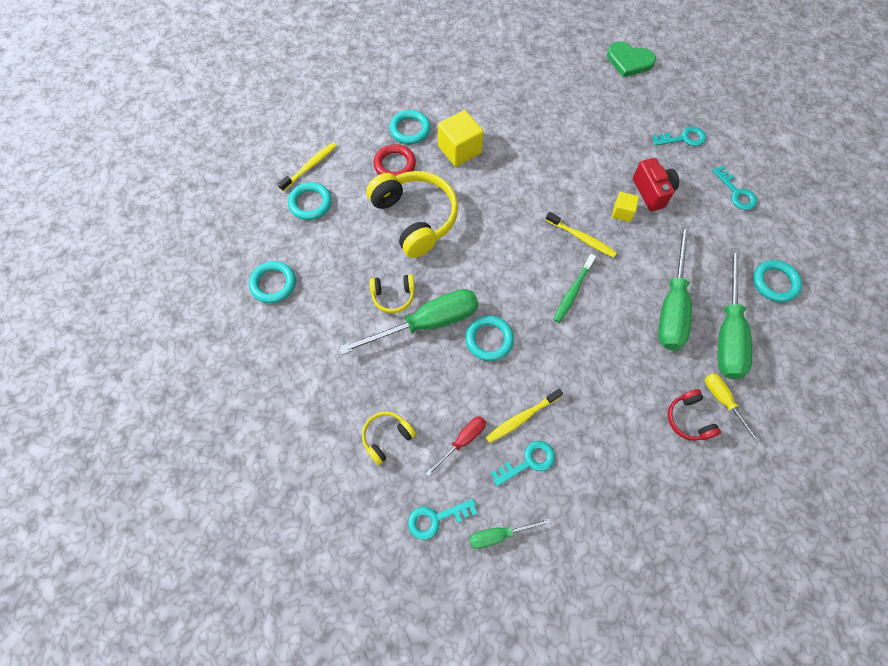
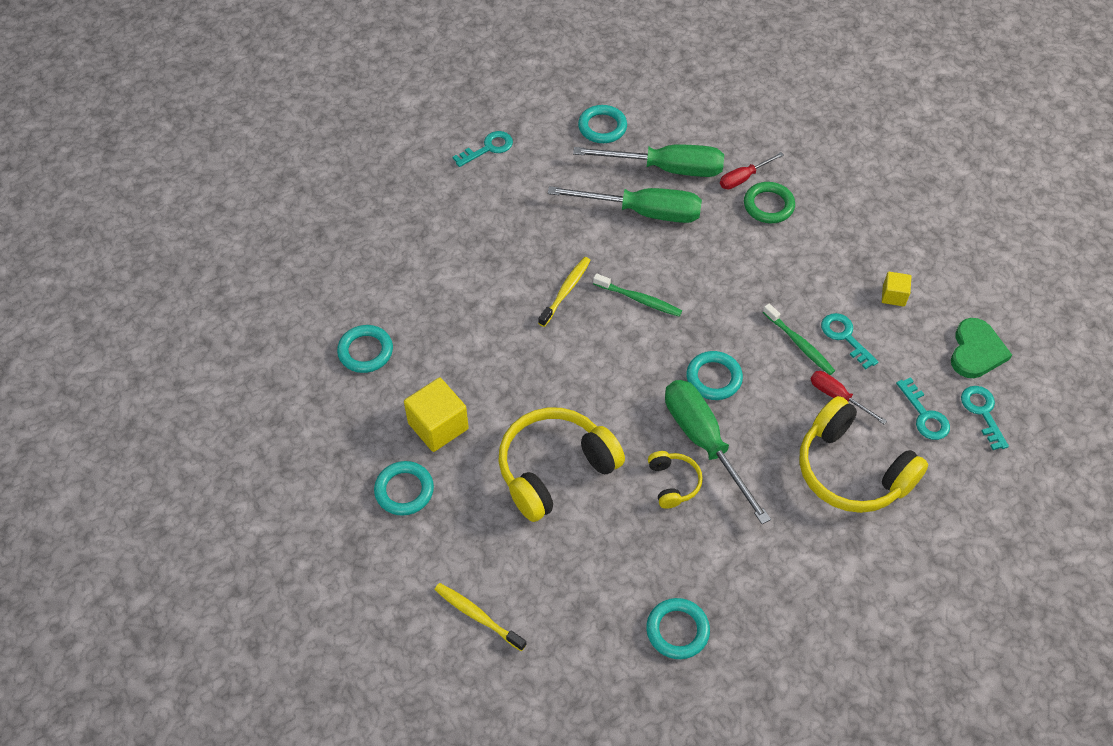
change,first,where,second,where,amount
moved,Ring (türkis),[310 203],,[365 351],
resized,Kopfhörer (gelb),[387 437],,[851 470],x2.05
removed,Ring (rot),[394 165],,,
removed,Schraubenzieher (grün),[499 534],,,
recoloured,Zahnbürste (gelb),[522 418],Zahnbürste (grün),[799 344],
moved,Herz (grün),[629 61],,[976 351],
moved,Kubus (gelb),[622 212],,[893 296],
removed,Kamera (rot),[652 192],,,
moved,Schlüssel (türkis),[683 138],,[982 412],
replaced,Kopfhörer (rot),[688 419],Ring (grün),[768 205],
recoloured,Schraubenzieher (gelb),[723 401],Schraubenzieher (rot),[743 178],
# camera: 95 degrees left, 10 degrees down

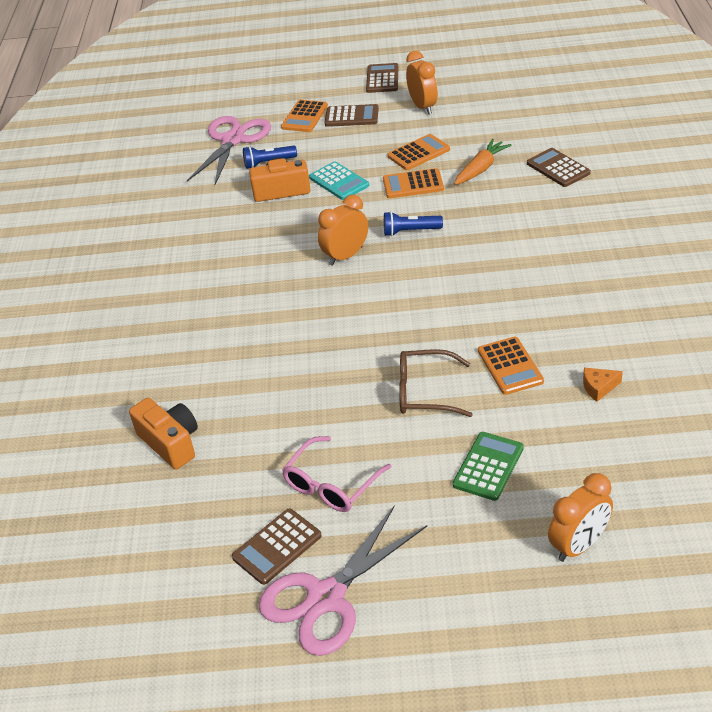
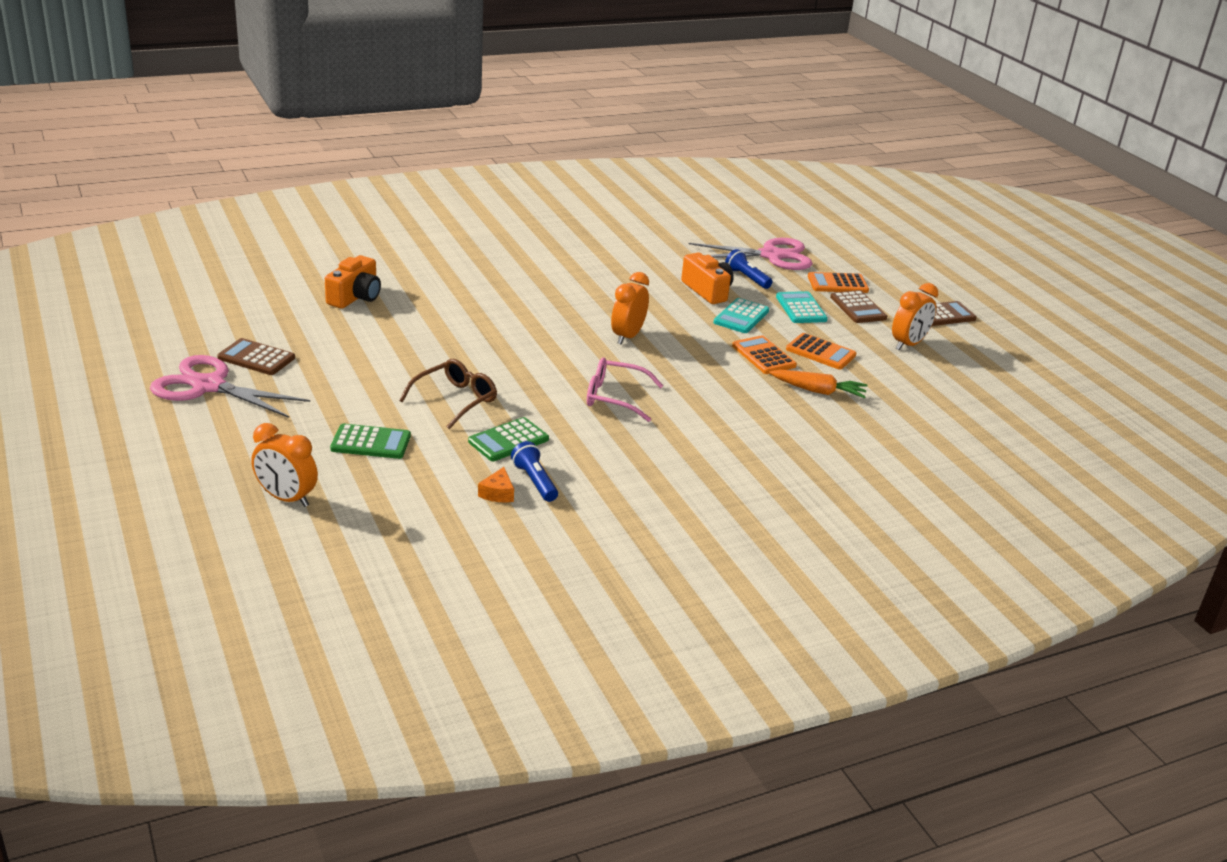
change,first,where,second,where,amount
moved,Brille (rosa),[331 484],,[614 397],
turned,Wecker (orange),[346 256],,[627 336],90 degrees counterclockwise
moved,Taschenlampe (blau),[410 231],,[534 481],
turned,Brille (braun),[425 392],,[455 400],60 degrees clockwise
recoloured,Taschenrechner (orange),[510 366],Taschenrechner (grün),[508 440],
removed,Taschenrechner (braun),[558 168],,,
turned,Käse (orange),[598 387],,[497 493],135 degrees counterclockwise
added,,,Taschenrechner (türkis),[801 308],
# camera: 60 degrees right, 10 degrees down

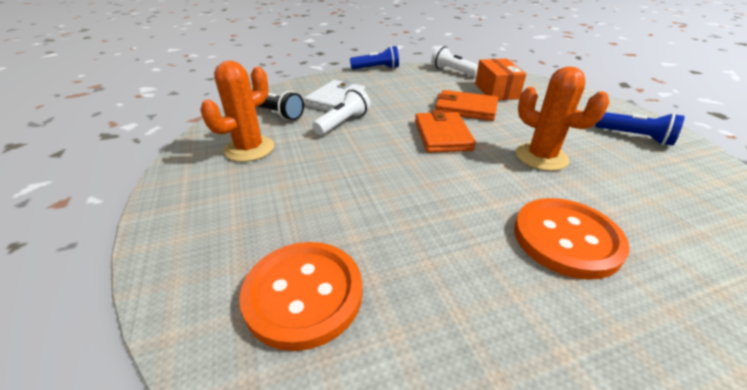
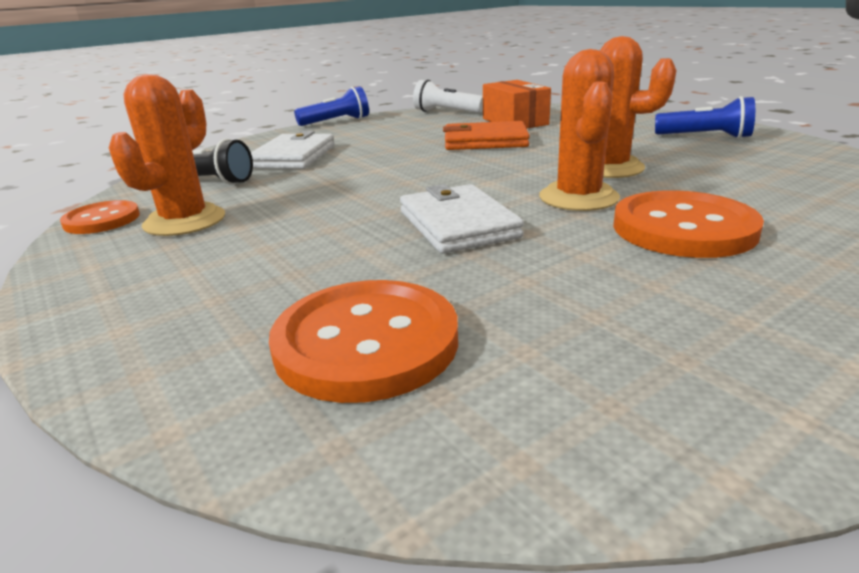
change,first,where,second,where,amount
removed,Taschenlampe (weiß),[343 123],,,
removed,Geldbörse (orange),[442 135],,,
added,,,Knopf (orange),[102 220],
added,,,Geldbörse (weiß),[458 224],
added,,,Kaktus (orange),[578 197],
# camera: 15 degrees left, 10 degrees down

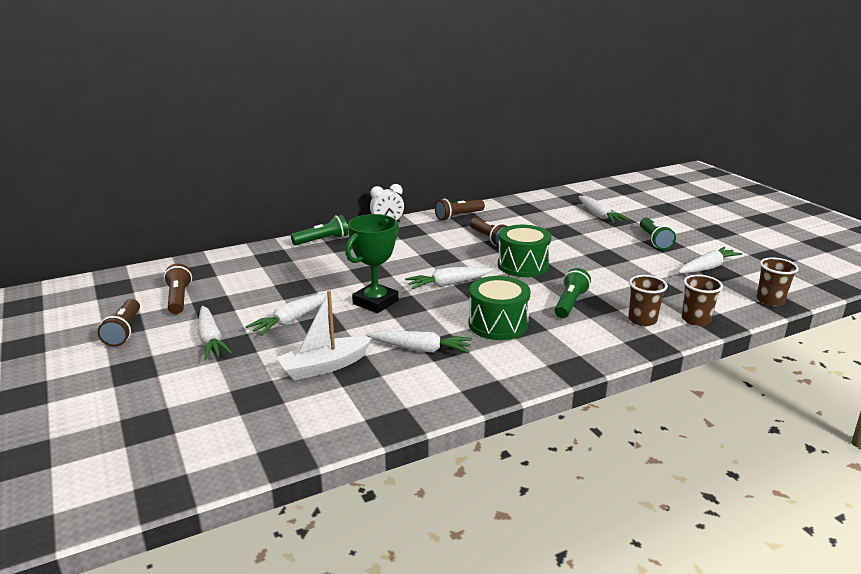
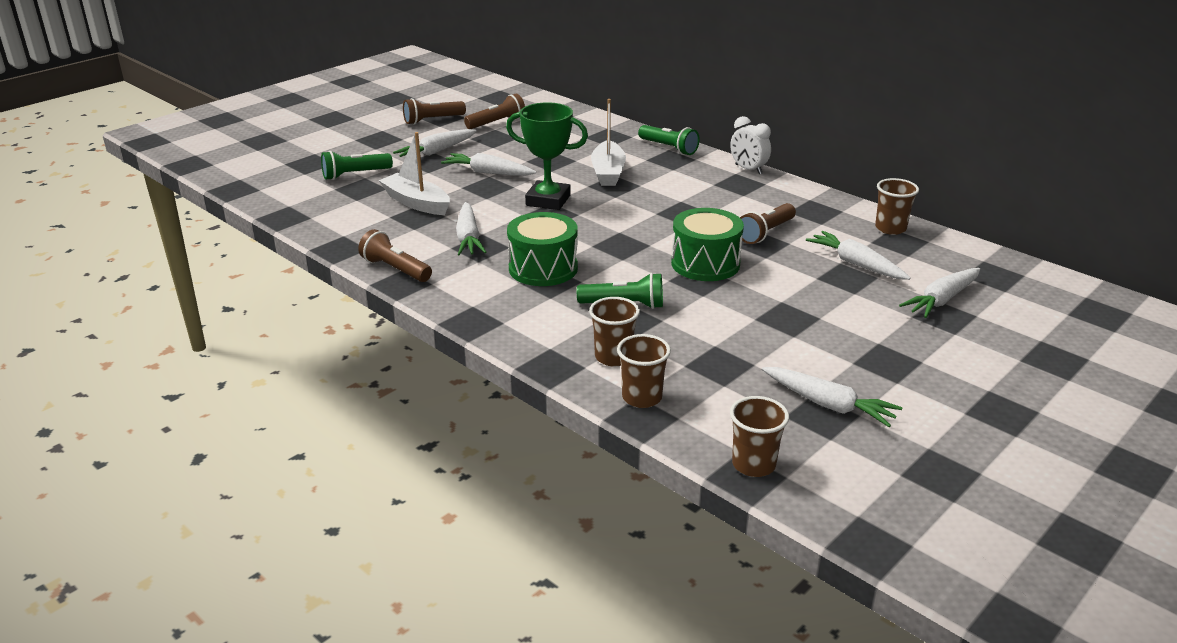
change,first,where,second,where,amount
moved,Karotte (weiß),[448 284],,[856 264],
moved,Taschenlampe (braun),[458 216],,[395 269],
moved,Taschenlampe (grün),[654 240],,[355 174],
added,,,Boot (weiß),[608 172],
added,,,Becher (braun),[890 228],
# camera: 70 degrees right, 5 degrees up

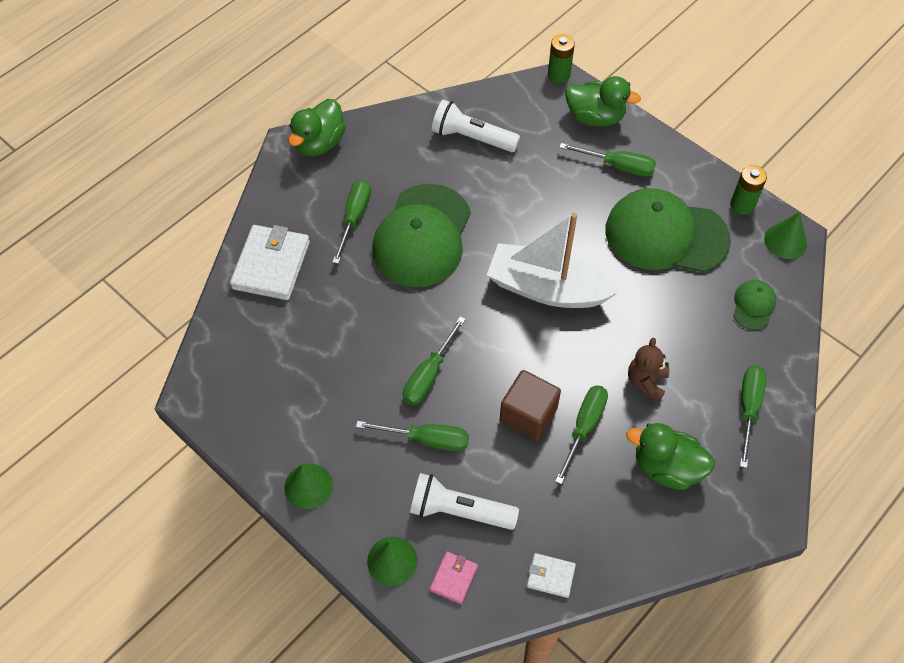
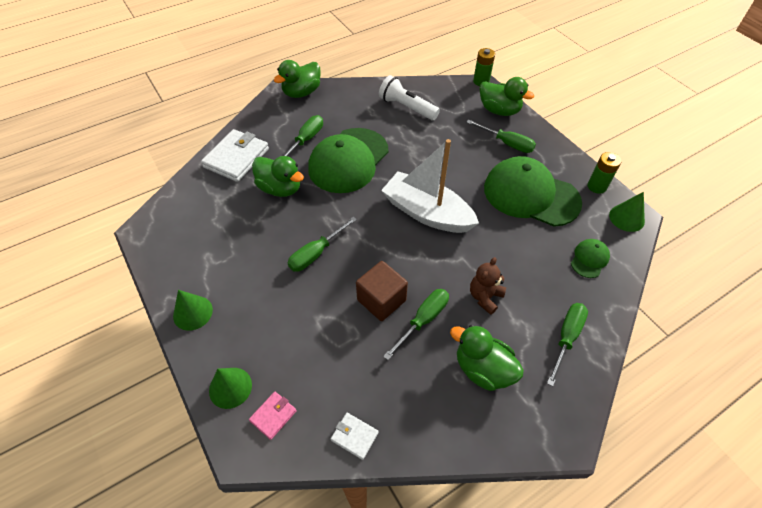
change,first,where,second,where,amount
removed,Schraubenzieher (grün),[426 439],,,
removed,Taschenlampe (weiß),[459 510],,,
added,,,Ente (grün),[280 188],
# camera: 15 degrees right, 5 degrees down

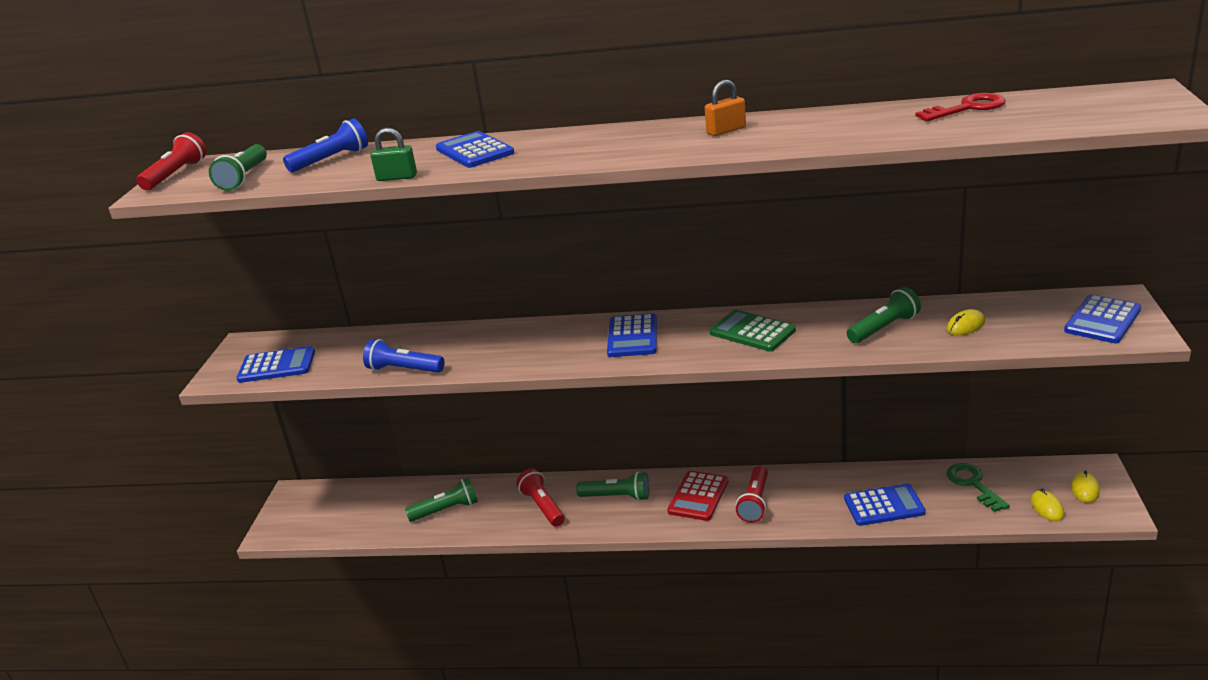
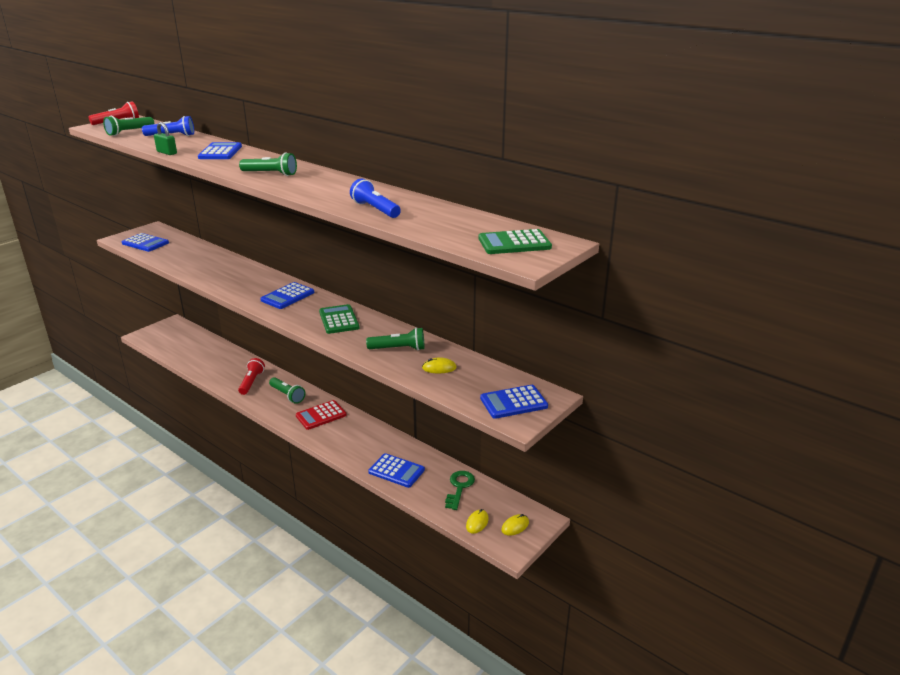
change,first,where,second,where,amount
moved,Taschenlampe (blau),[404 370],,[375 209],
moved,Taschenlampe (grün),[446 510],,[270 174],
removed,Vorhängeschloss (orange),[726 130],,,
removed,Taschenlampe (rot),[755 502],,,
removed,Schlüssel (rot),[967 108],,,
added,,,Taschenrechner (grün),[514 243],
# camera: 30 degrees right, 0 degrees up

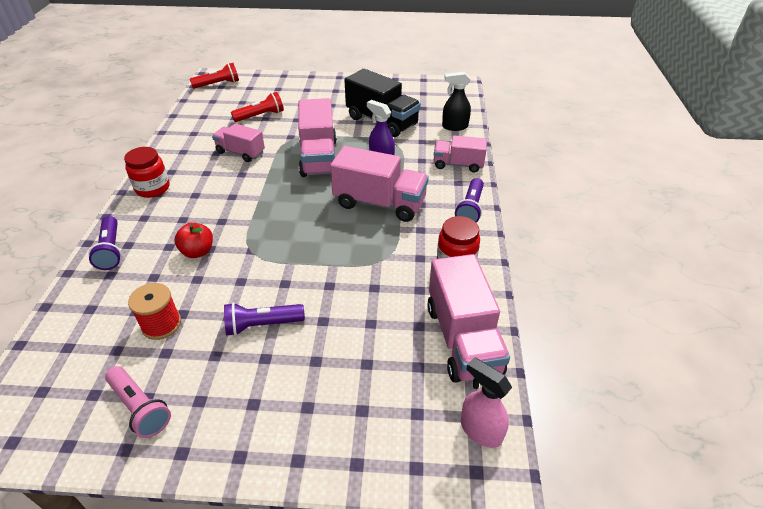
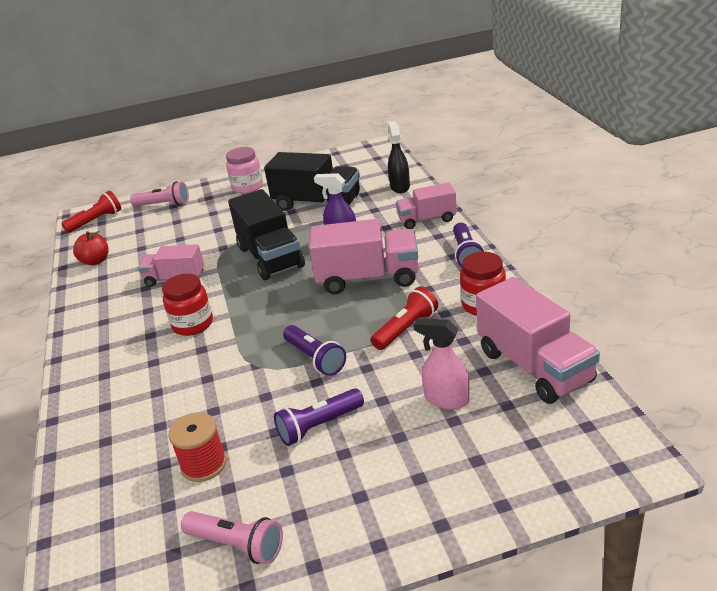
change,first,where,second,where,amount
moved,Taschenlampe (lila),[111 250],,[315 359],
moved,Einmachglas (rot),[153 188],,[193 324],
moved,Apfel (rot),[198 252],,[95 261],
moved,Taschenlampe (rot),[260 116],,[406 329],
recoloured,Lastwagen (rosa),[319 157],Lastwagen (schwarz),[270 257],
turned,Sprühflasche (schwarz),[454 126],,[400 187],105 degrees clockwise
moved,Sprühflasche (rosa),[480 430],,[446 400],
added,,,Taschenlampe (rosa),[163 205],
added,,,Einmachglas (rosa),[247 187],
# camera: 15 degrees left, 10 degrees down

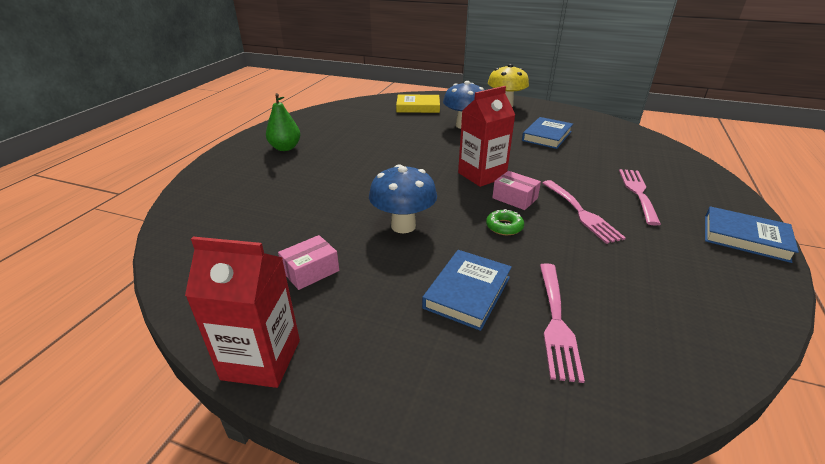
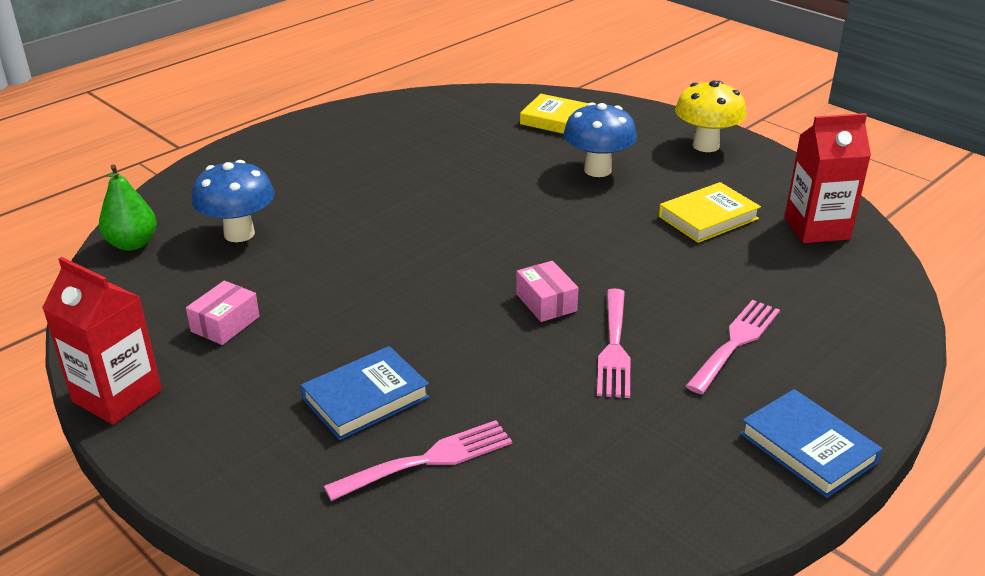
change,first,where,second,where,amount
moved,Birne (grün),[285 148],,[132 244],
turned,Schachtel (rosa),[310 271],,[225 324],45 degrees counterclockwise
moved,Pilz (blau),[403 226],,[239 234],
moved,Getränkekarton (rot),[482 175],,[816 228],
removed,Donut (grün),[504 227],,,
recoloured,Buch (blau),[547 136],Buch (gelb),[708 218],
turned,Gabel (rosa),[556 322],,[428 460],150 degrees counterclockwise
# camera: 25 degrees right, 0 degrees up

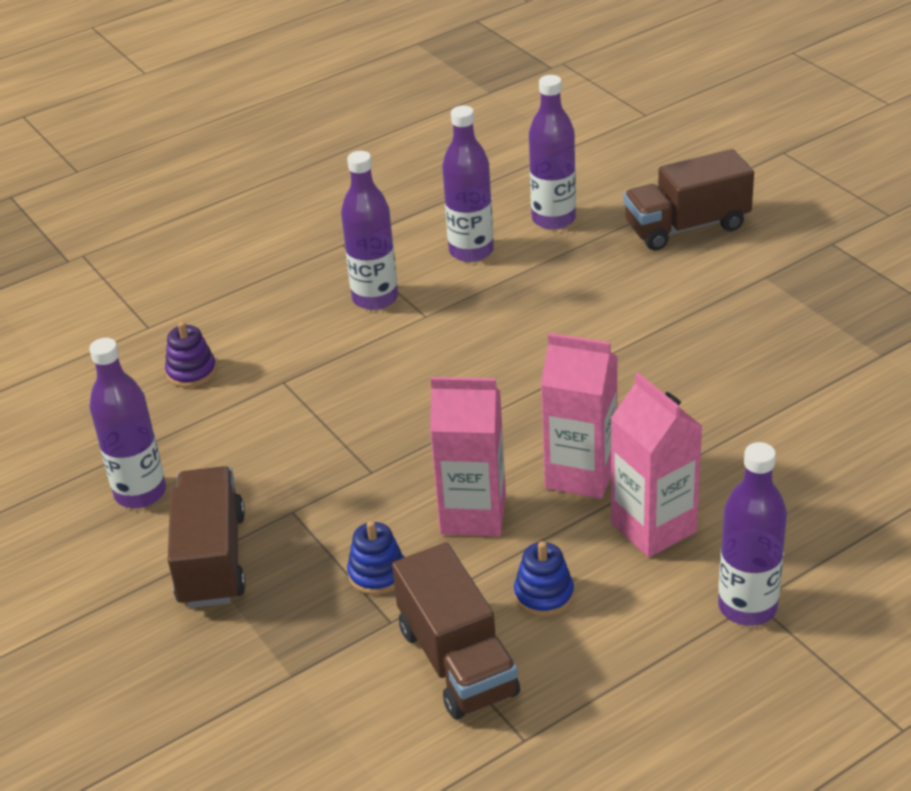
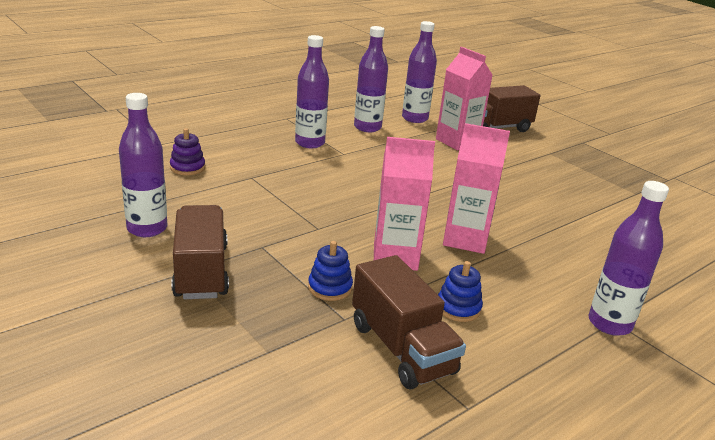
change,first,where,second,where,amount
moved,Getränkekarton (rosa),[653 527],,[457 142],
# camera: 10 degrees left, 10 degrees down

